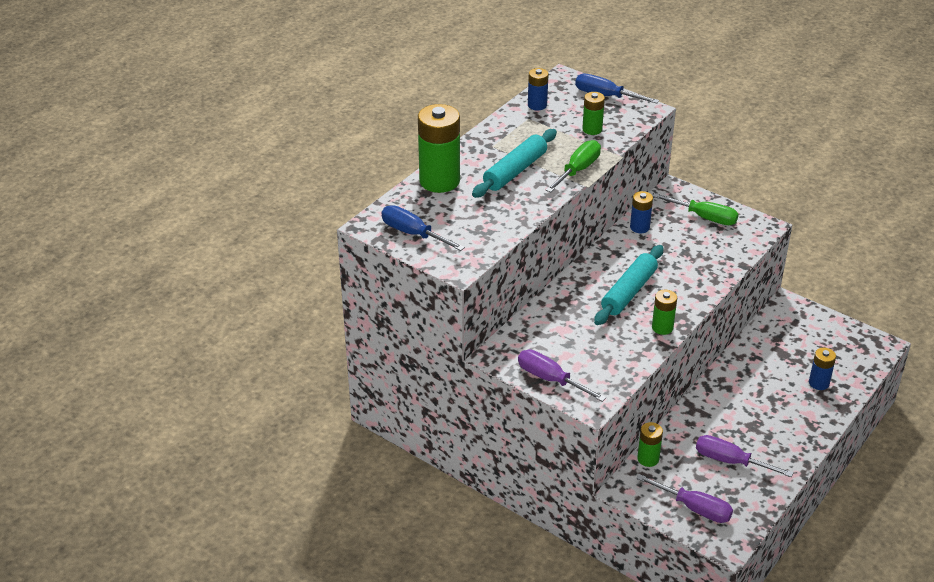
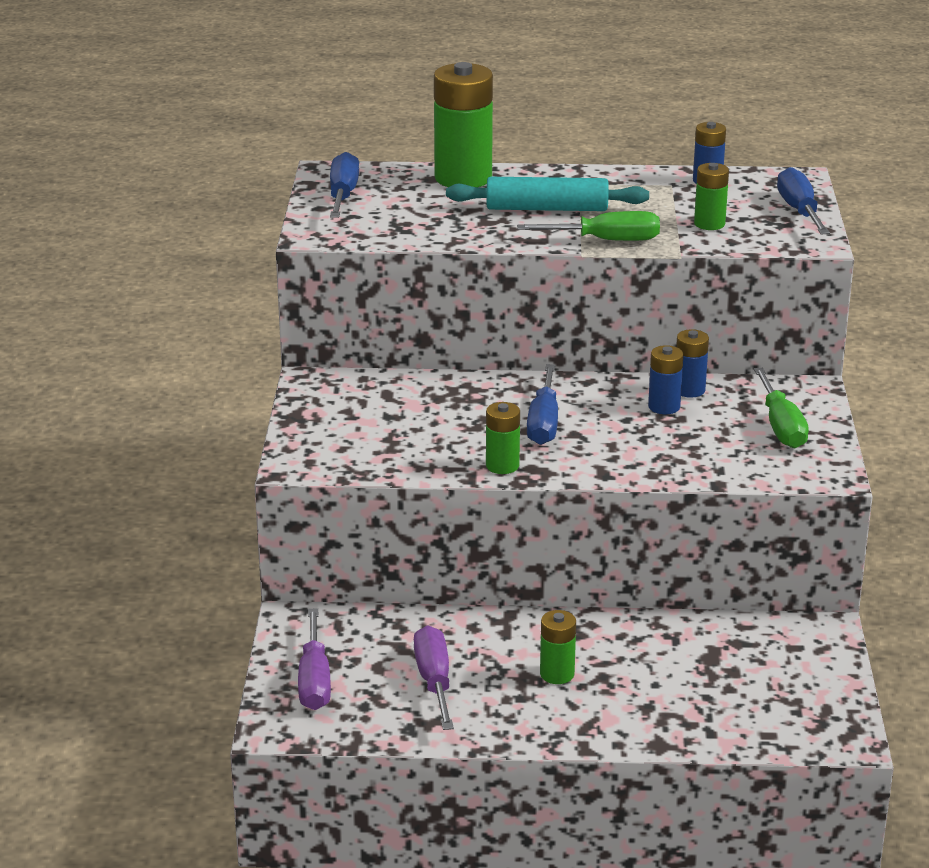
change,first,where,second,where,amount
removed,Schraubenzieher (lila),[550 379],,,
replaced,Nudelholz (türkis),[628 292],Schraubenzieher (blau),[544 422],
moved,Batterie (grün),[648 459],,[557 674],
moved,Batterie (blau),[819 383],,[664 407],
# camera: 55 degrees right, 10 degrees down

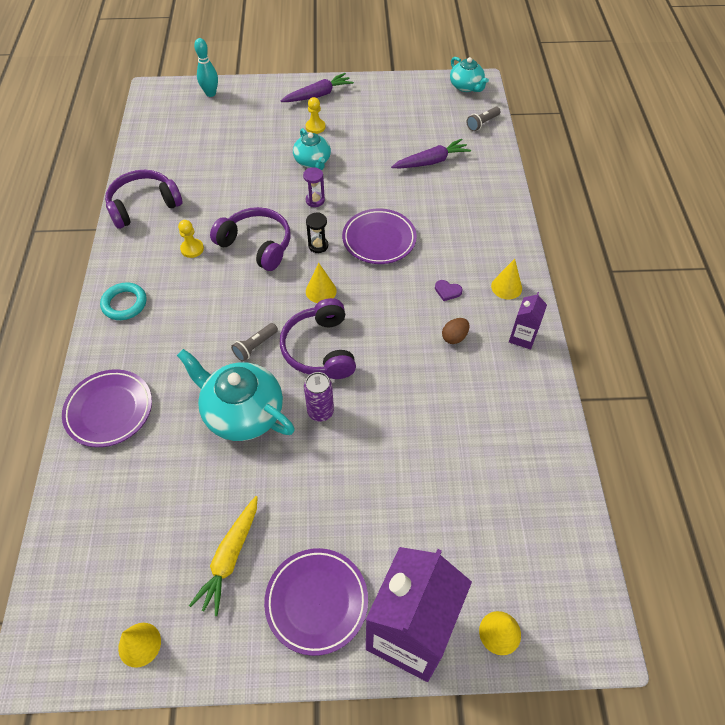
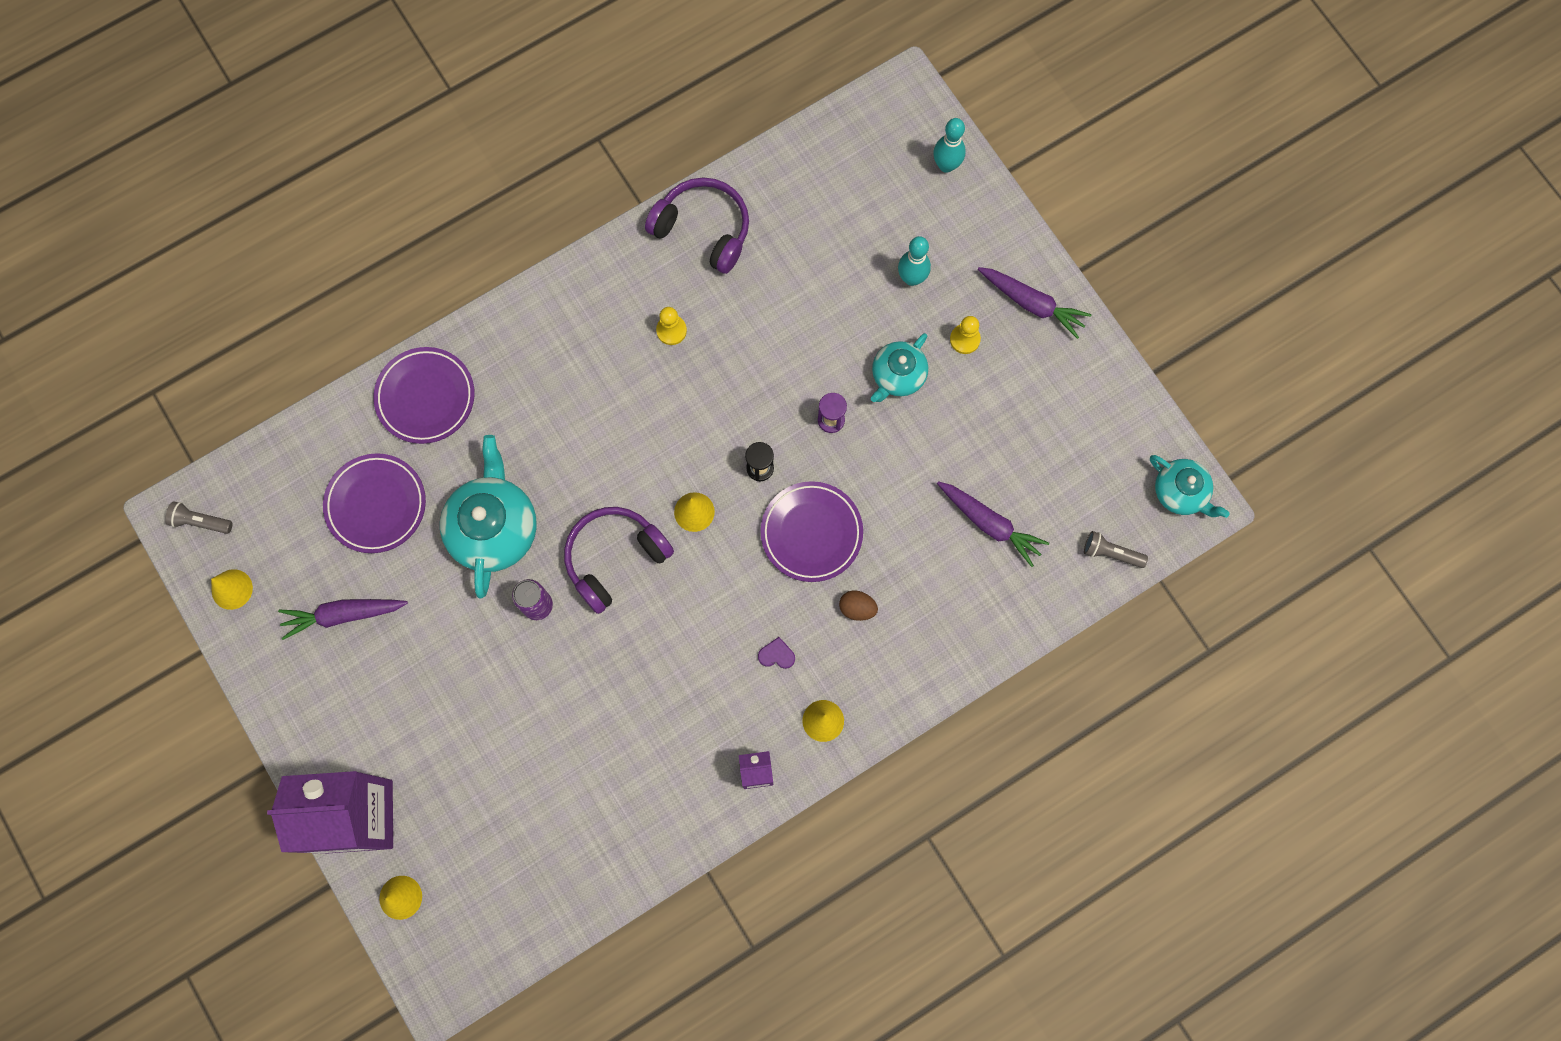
change,first,where,second,where,amount
removed,Ring (türkis),[124 304],,,
recoloured,Karotte (gelb),[230 557],Karotte (lila),[343 615],
removed,Kopfhörer (lila),[256 245],,,
moved,Taschenlampe (grau),[255 346],,[200 521],
moved,Teller (lila),[316 602],,[376 505],
turned,Herz (lila),[447 291],,[776 655],105 degrees clockwise
moved,Ei (braun),[454 337],,[857 608],
turned,Teekanne (türkis),[466 86],,[1180 492],75 degrees counterclockwise
added,,,Bowlingkegel (türkis),[911 278],
# camera: 60 degrees right, 20 degrees up

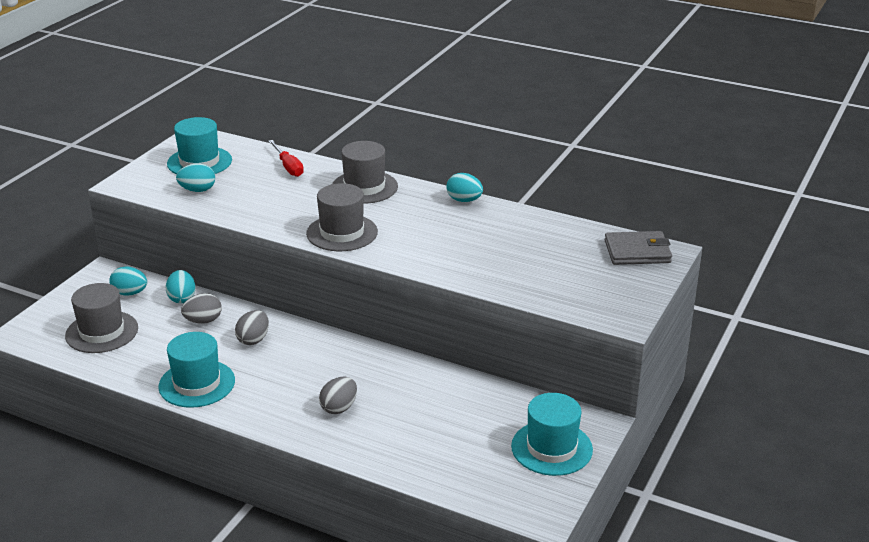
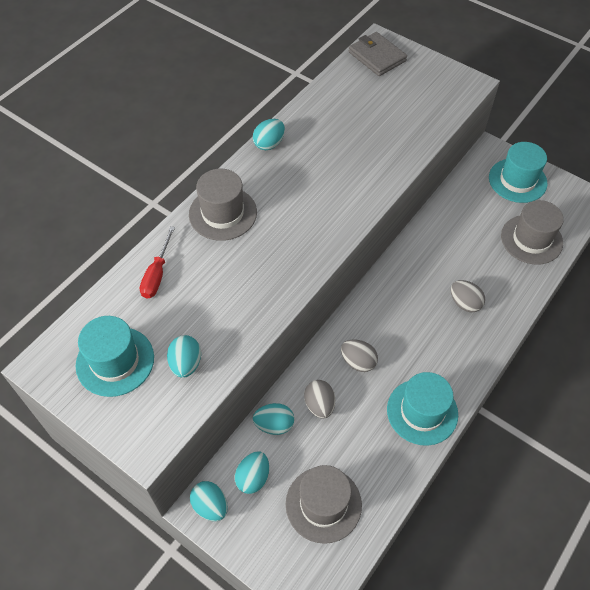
change,first,where,second,where,amount
turned,Schraubenzieher (rot),[288 167],,[157 274],120 degrees clockwise
moved,Hut (grau),[342 233],,[531 239],
turned,Geldbörse (grau),[637 252],,[377 56],45 degrees counterclockwise
added,,,Ei (türkis),[210 506],
# camera: 80 degrees left, 25 degrees up

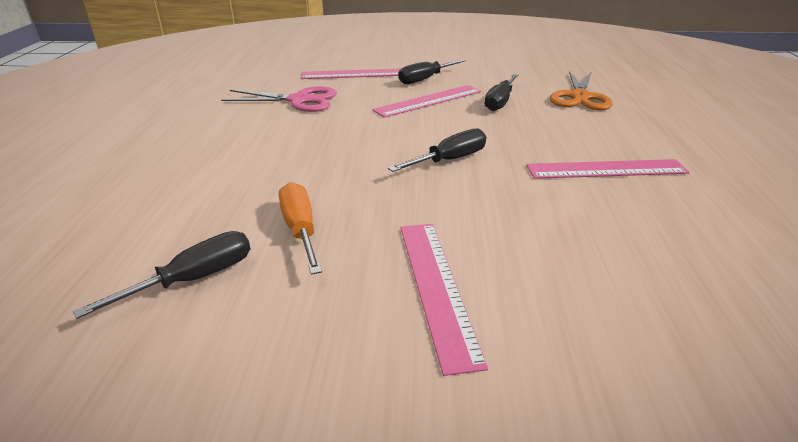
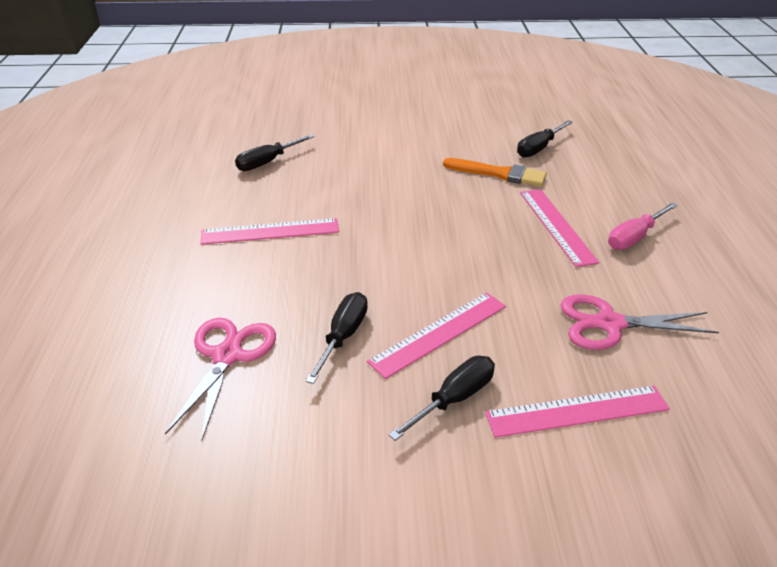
change,first,where,second,where,amount
replaced,Schraubenzieher (orange),[300 230],Pinsel (orange),[499 174],
moved,Schraubenzieher (schwarz),[449 160],,[268 162],
moved,Lineal (rosa),[437 287],,[556 226],
recoloured,Schere (orange),[580 97],Schere (rosa),[227 356],
added,,,Schraubenzieher (rosa),[634 237],
# camera: 175 degrees right, 5 degrees up

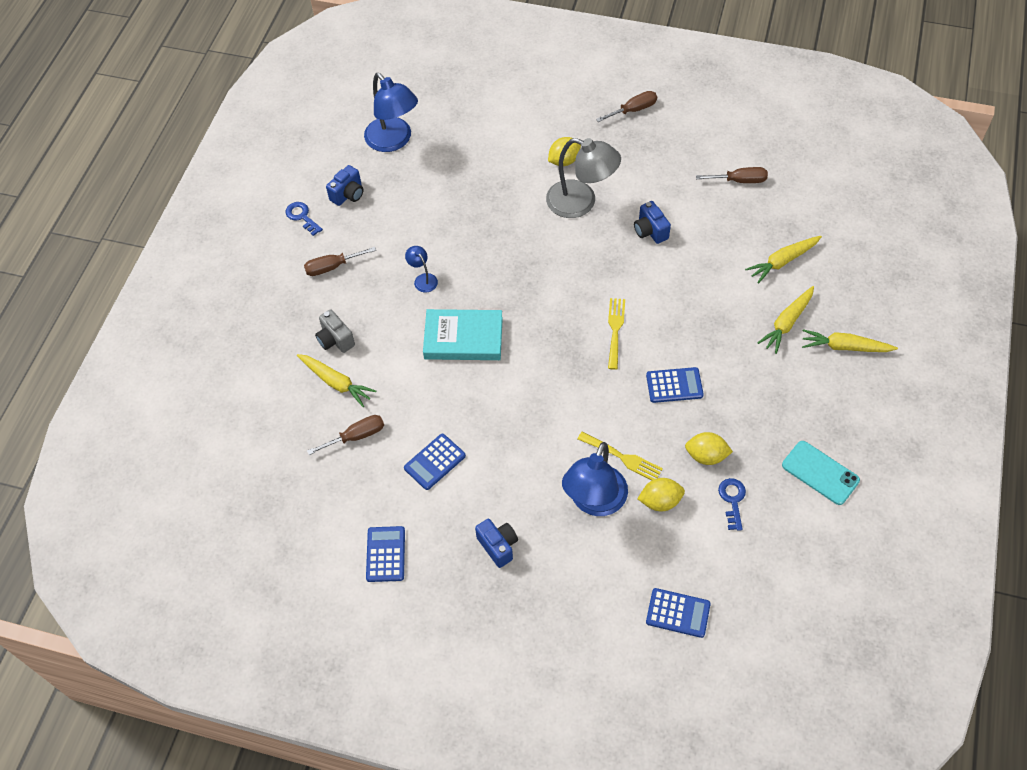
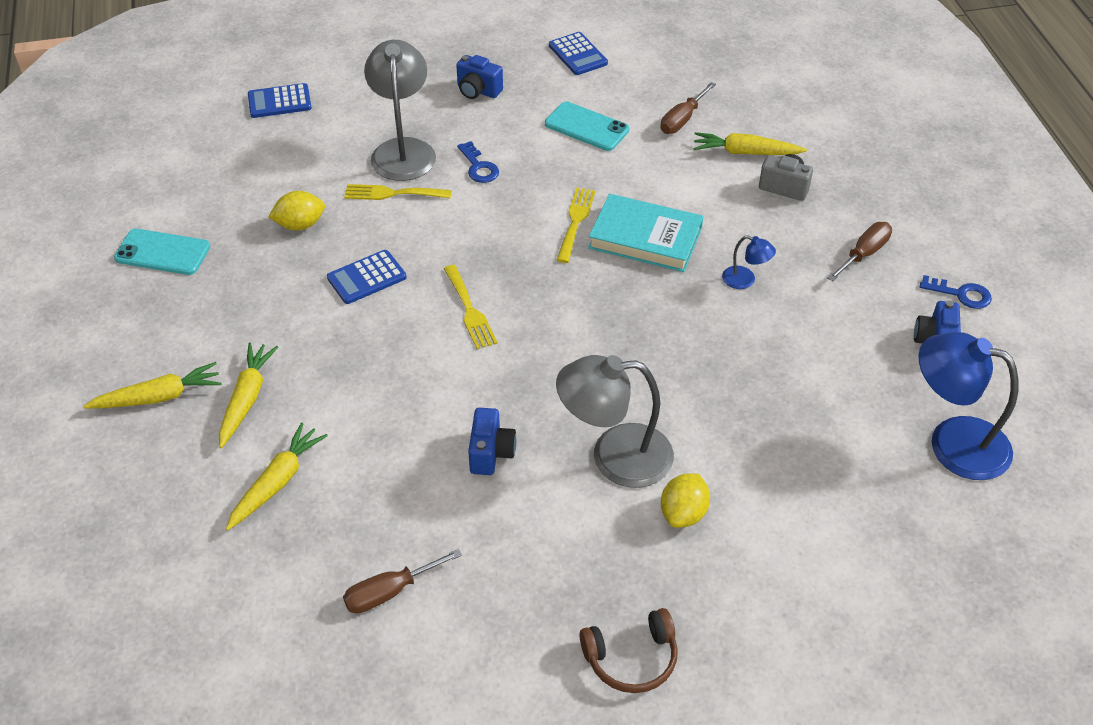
change,first,where,second,where,amount
replaced,Taschenrechner (blau),[435 462],Handy (türkis),[586 127],
turned,Buch (türkis),[463 338],,[645 238],45 degrees clockwise
recoloured,Lampe (blau),[594 502],Lampe (grau),[403 150],
replaced,Schraubenzieher (braun),[633 110],Kopfhörer (braun),[631 658],
turned,Kamera (blau),[650 231],,[491 453],60 degrees clockwise
removed,Zitrone (gelb),[660 501],,,
moved,Schlüssel (blau),[732 500],,[479 167],
added,,,Gabel (gelb),[575 221],
# camera: 150 degrees right, 10 degrees down

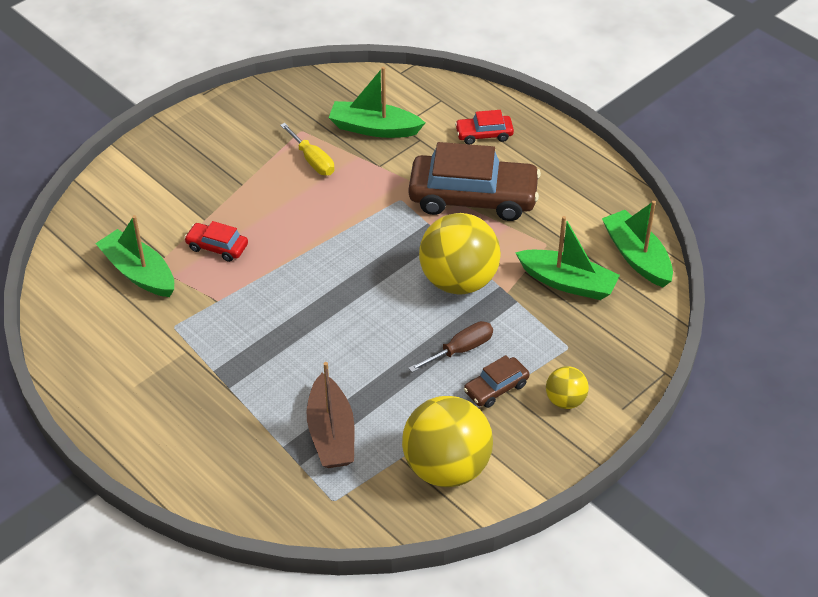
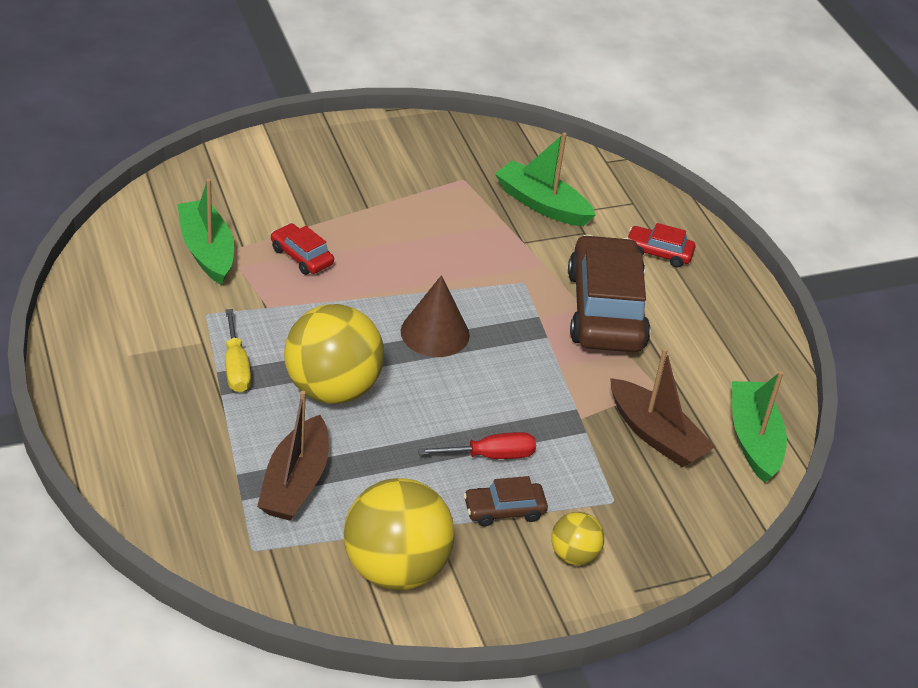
change,first,where,second,where,amount
moved,Schraubenzieher (gelb),[312 160],,[236 367],
recoloured,Schraubenzieher (braun),[460 350],Schraubenzieher (rot),[490 456],
turned,Auto (braun),[473 197],,[605 310],120 degrees counterclockwise
moved,Ball (gelb),[458 281],,[332 389],
recoloured,Boot (grün),[568 283],Boot (braun),[656 435],
added,,,Kegel (braun),[435 333],
# camera: 20 degrees right, 5 degrees down

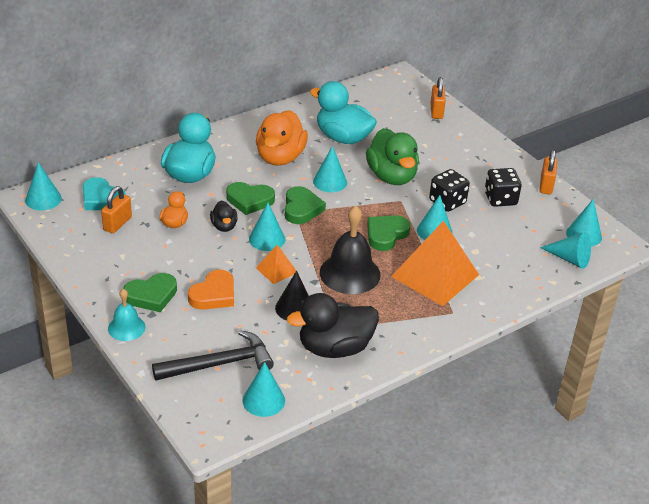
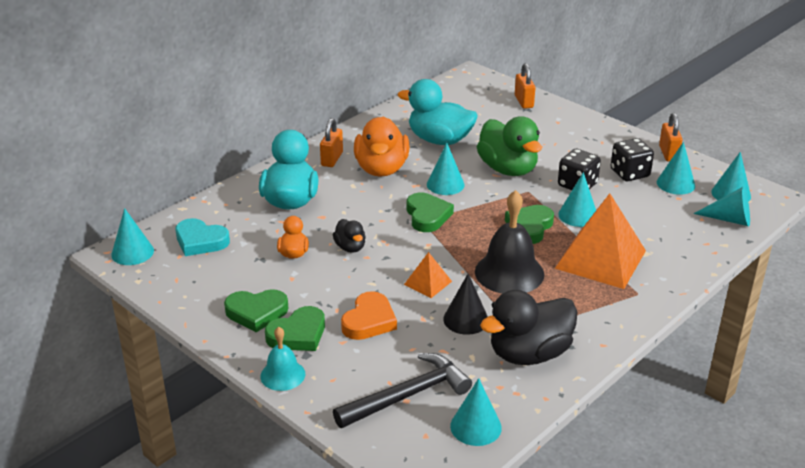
change,first,where,second,where,amount
moved,Vorhängeschloss (orange),[117 224],,[332 159],
moved,Herz (grün),[249 200],,[256 312],
moved,Kegel (türkis),[267 239],,[675 184],
# camera: 10 degrees left, 5 degrees down

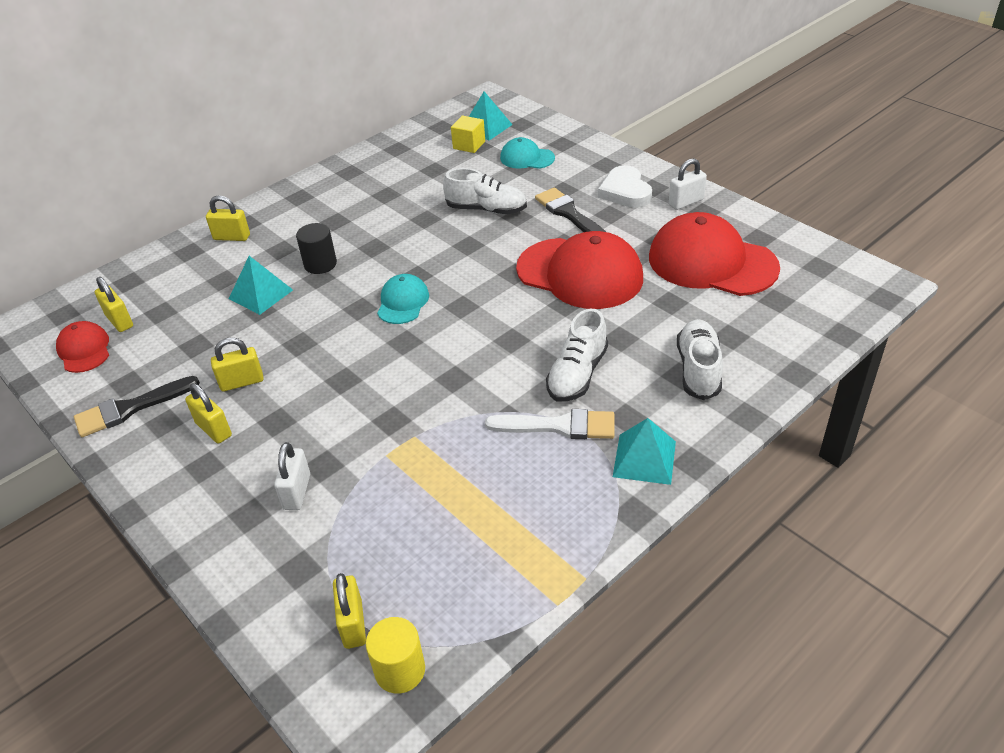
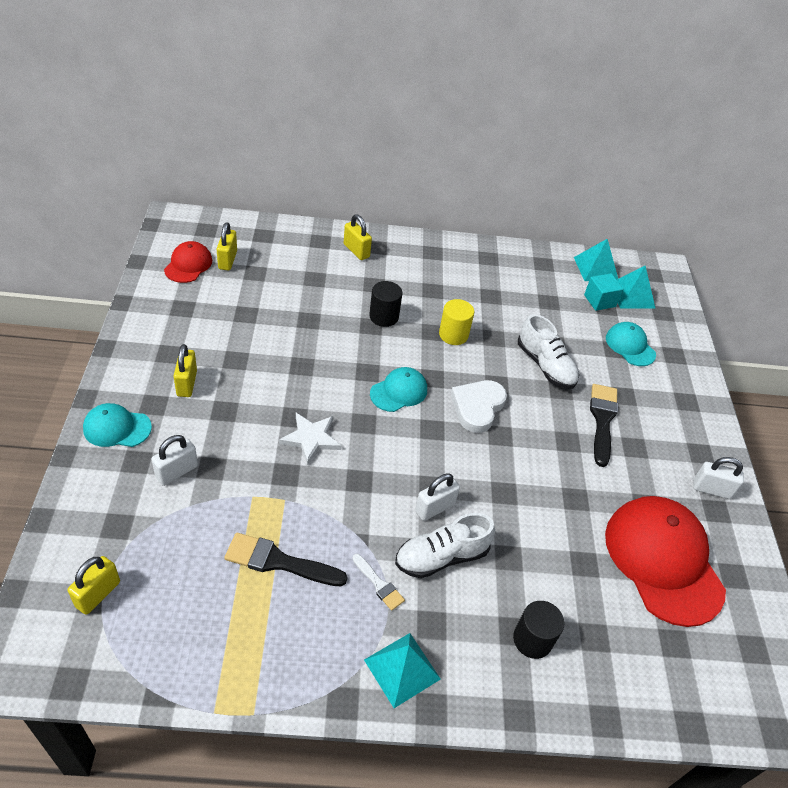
change,first,where,second,where,amount
moved,Pinsel (schwarz),[130 408],,[278 562],
removed,Vorhängeschloss (gelb),[242 382],,,
moved,Pyramide (türkis),[260 294],,[595 268],
moved,Vollzylinder (gelb),[400 670],,[453 335],
recoloured,Kubus (gelb),[469 145],Kubus (türkis),[599 301],
resized,Pinsel (weiß),[559 426],,[379 584],x0.57
removed,Kappe (rot),[580 273],,,
moved,Herz (weiß),[625 191],,[477 407],
replaced,Schuh (weiß),[698 369],Vollzylinder (schwarz),[532 639],
added,,,Kappe (türkis),[117 428],
added,,,Stern (weiß),[311 438],
added,,,Vorhängeschloss (weiß),[434 508],
# camera: 35 degrees right, 5 degrees up

